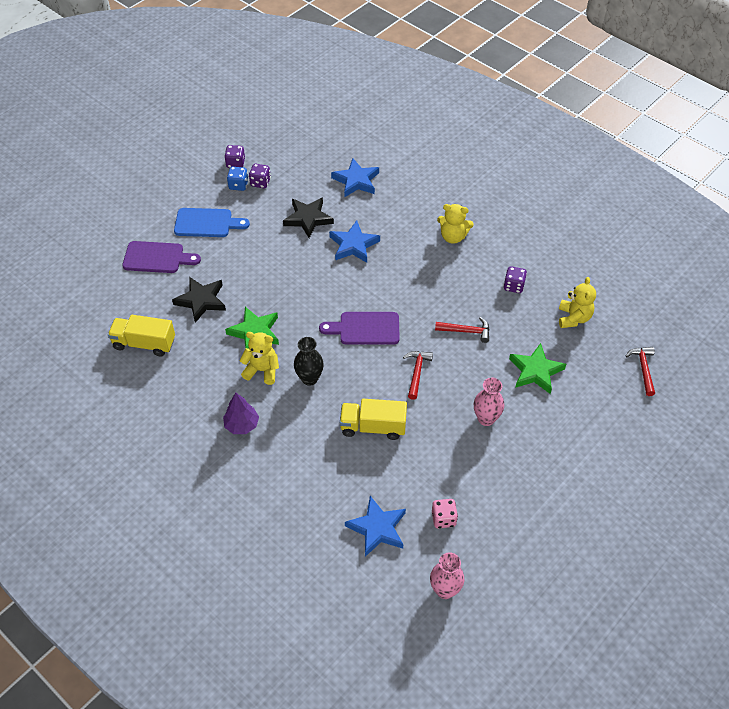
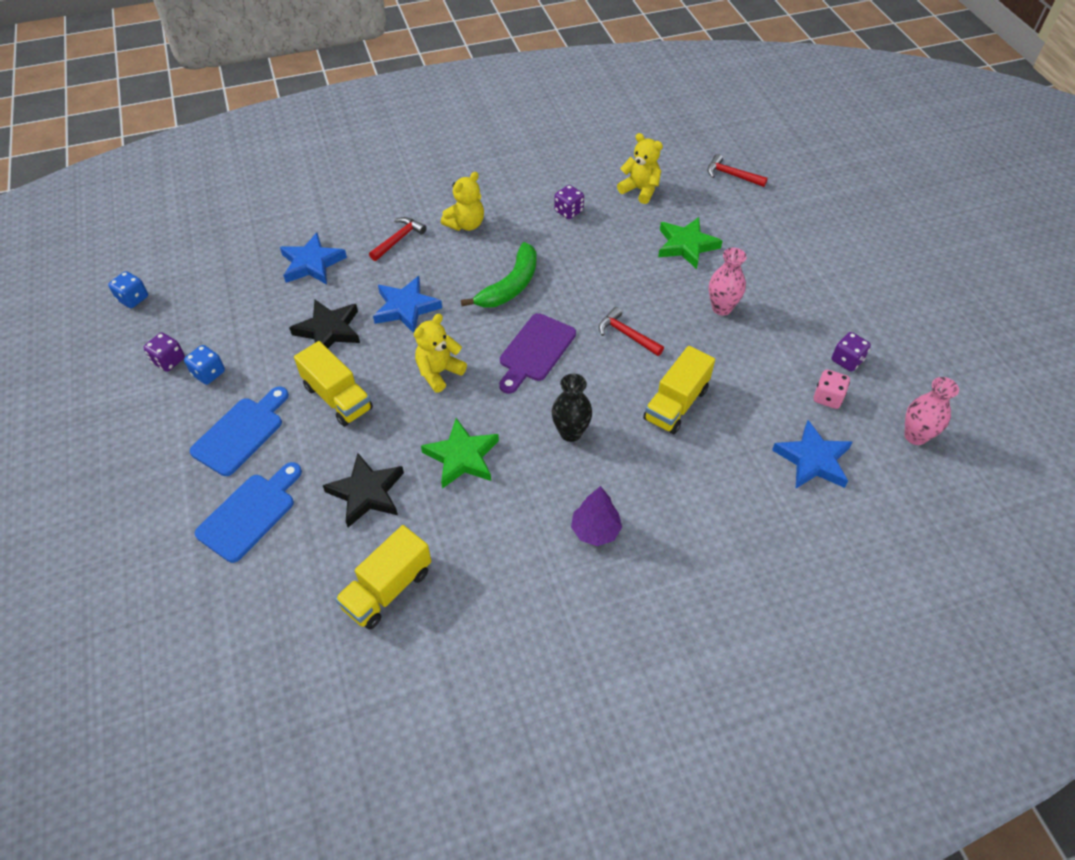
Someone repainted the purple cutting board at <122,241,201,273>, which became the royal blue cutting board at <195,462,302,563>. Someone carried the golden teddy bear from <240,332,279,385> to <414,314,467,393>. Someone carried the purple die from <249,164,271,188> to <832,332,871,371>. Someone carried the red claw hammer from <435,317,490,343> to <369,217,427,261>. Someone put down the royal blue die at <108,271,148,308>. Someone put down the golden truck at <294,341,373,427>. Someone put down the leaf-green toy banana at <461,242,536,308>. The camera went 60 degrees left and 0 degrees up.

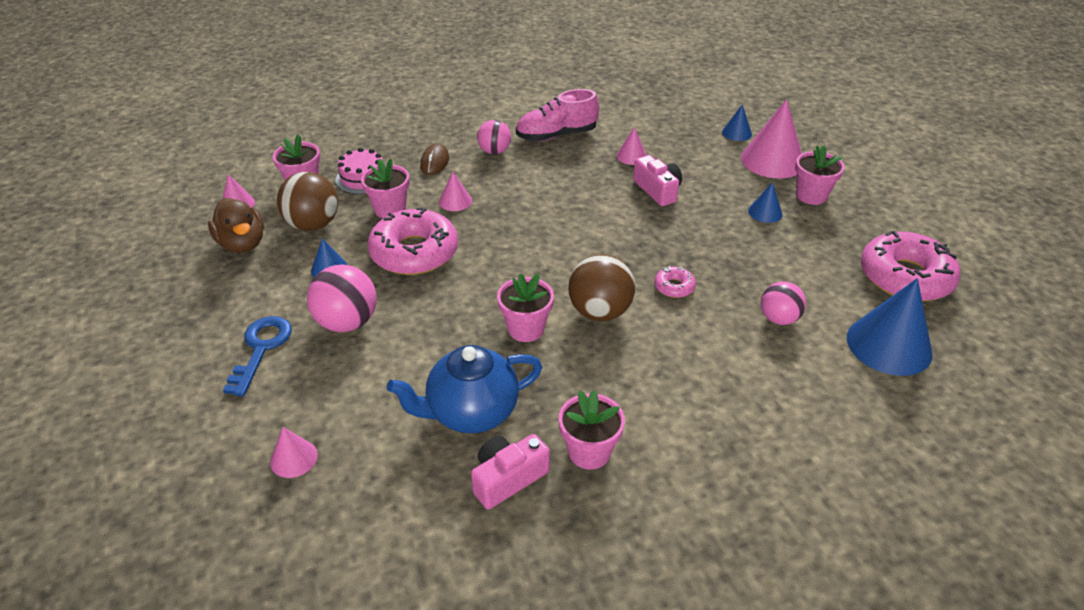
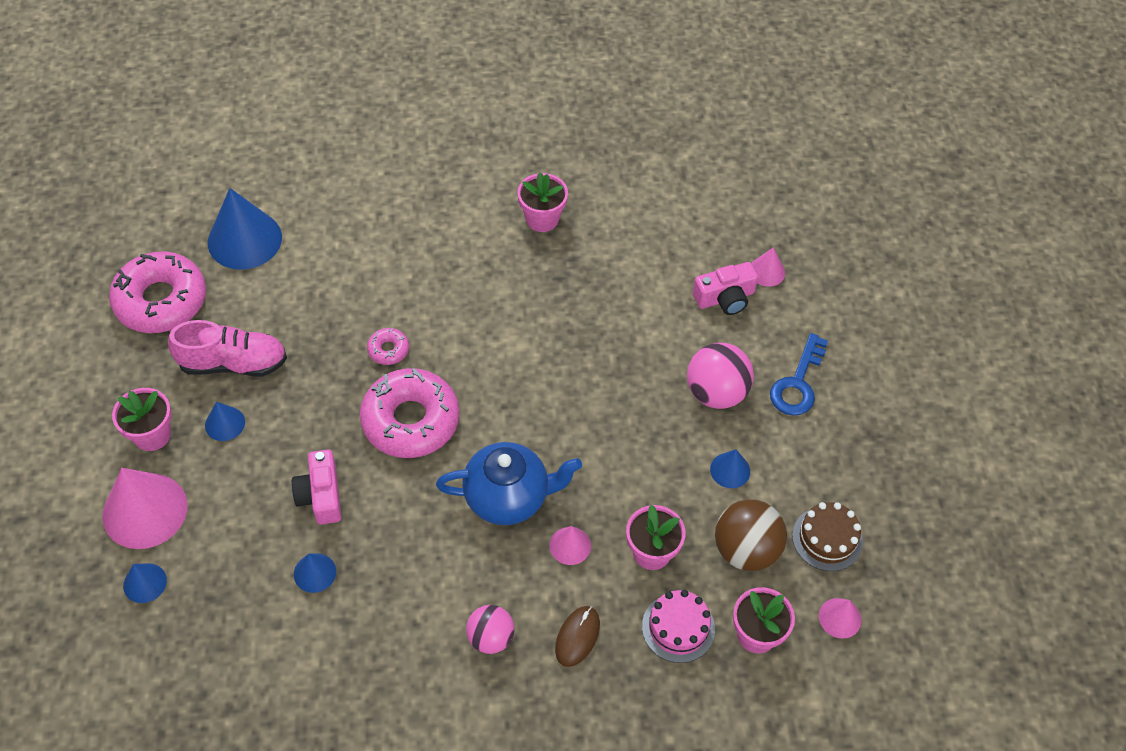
Someone swapped the dark brown duck at <208,198,264,253> for the dark brown cake at <792,502,863,571>. Someone carried the rose-pink doughnut from <367,207,458,275> to <360,368,460,458>. Someone carried the royal blue teapot from <387,345,542,433> to <436,442,582,525>. Someone carried the rose-pink photo camera from <471,434,550,510> to <693,262,758,315>. Someone took away the rose-pink plant pot at <497,274,554,342>. Someone carried the rose-pink shoe from <516,89,599,141> to <168,320,287,376>. Someone took away the dark brown sphere at <568,254,635,321>. Someone repainted the rose-pink solid cone at <616,127,647,165>, which became the royal blue solid cone at <294,553,336,593>. Someone took away the rose-pink sphere at <761,281,806,325>. The camera went 165 degrees left and 15 degrees up.

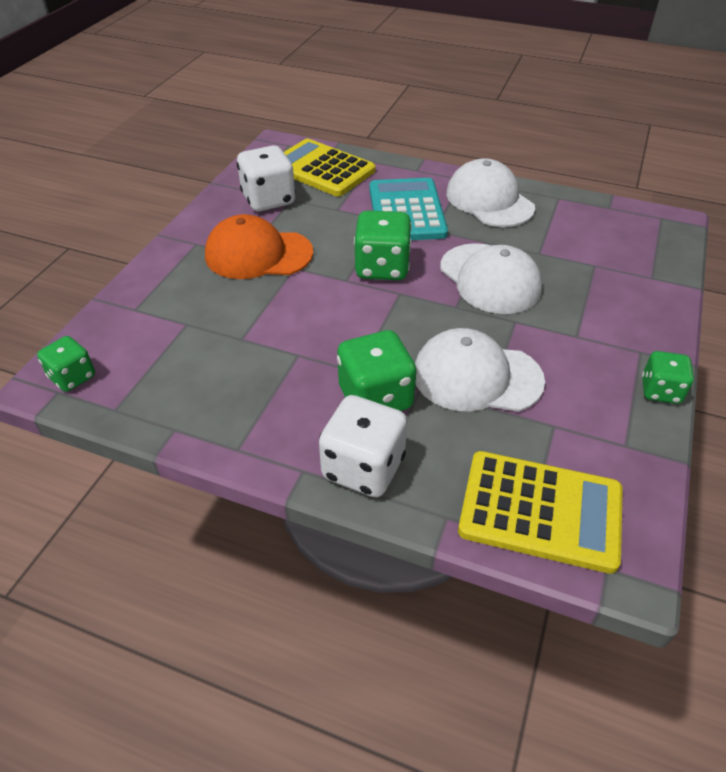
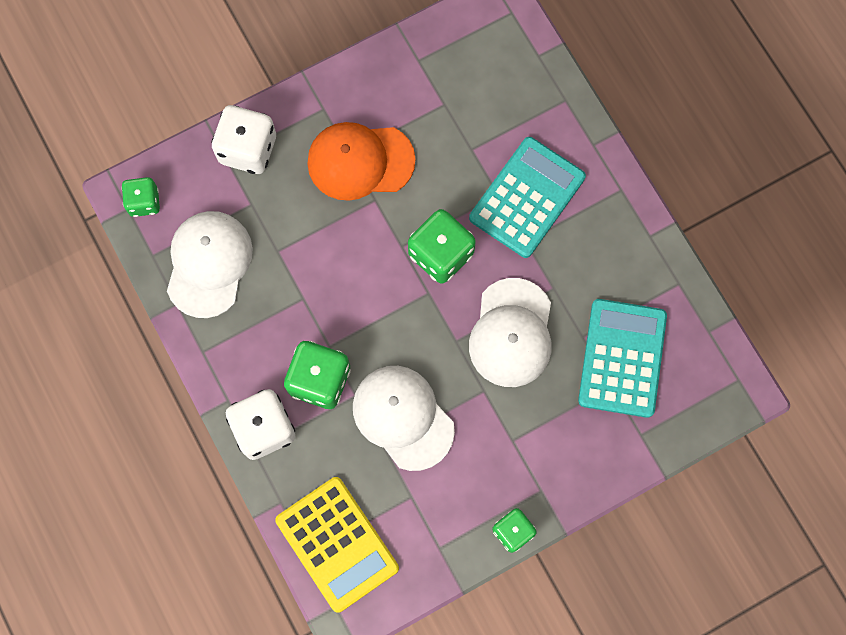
Someone rotated the orange peaked cap at <205,214,313,279> by 45 degrees counterclockwise. Someone carried the white die from <237,145,296,211> to <212,105,276,174>. Someone took away the golden pocket calculator at <284,139,376,197>. Someone carried the white peaked cap from <446,158,535,227> to <167,211,253,318>. Someone put down the aqua pocket calculator at <578,299,667,418>. The camera went 40 degrees right and 30 degrees up.

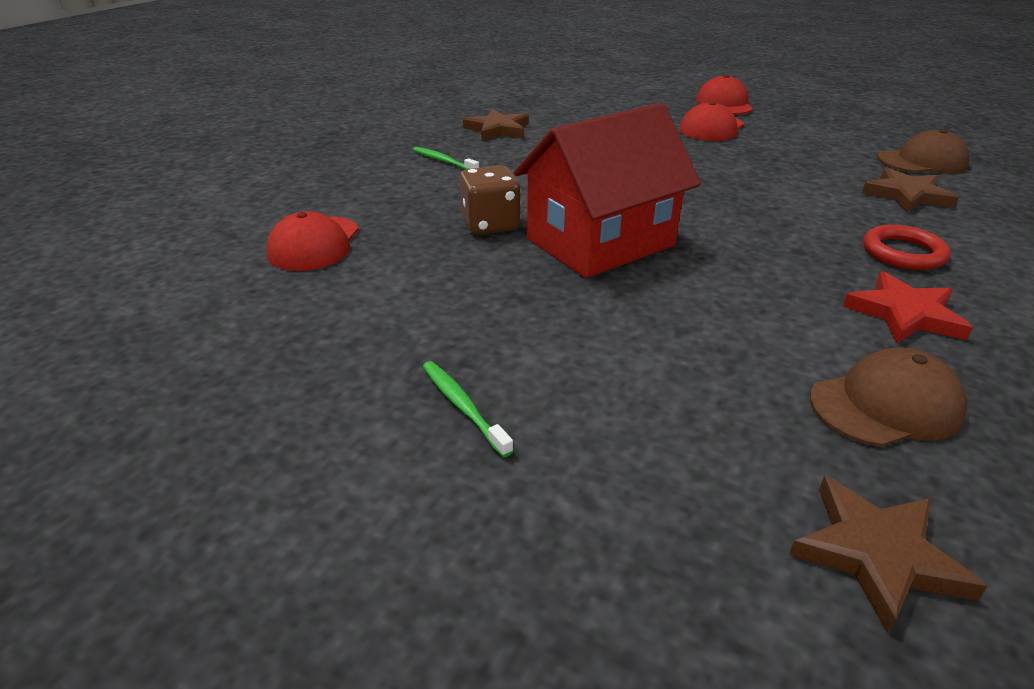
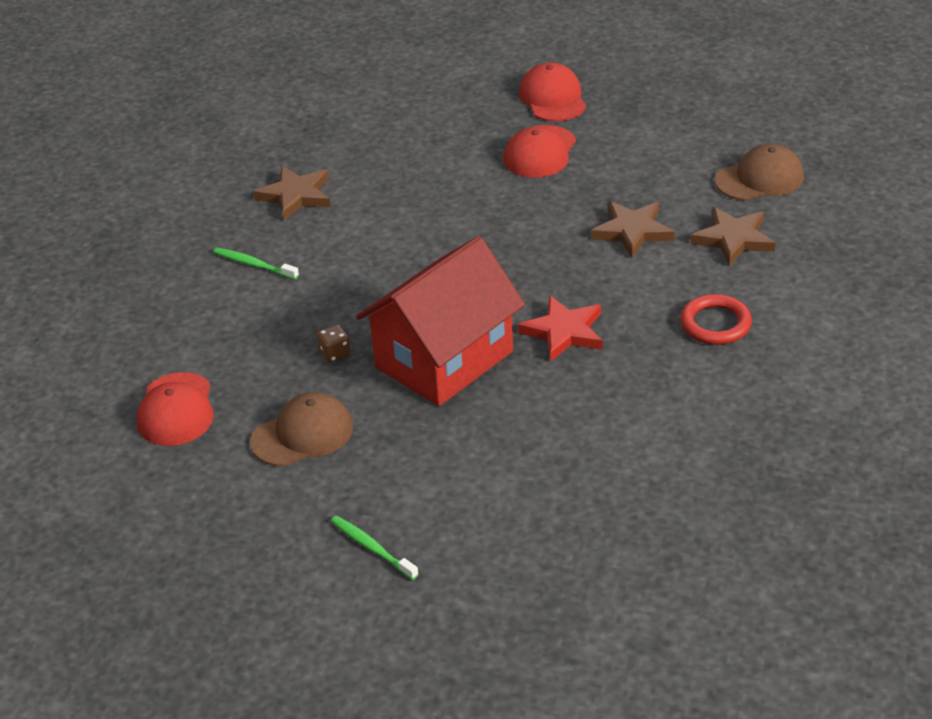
Someone scaled the dark brown die at <460,166,521,235> by 0.52. Someone carried the dark brown five-pointed star from <789,476,988,633> to <591,201,675,258>. Someone carried the dark brown peaked cap from <810,348,967,447> to <250,392,353,467>. Someone carried the red five-pointed star from <843,271,973,343> to <518,296,603,362>. The camera went 10 degrees left and 5 degrees up.

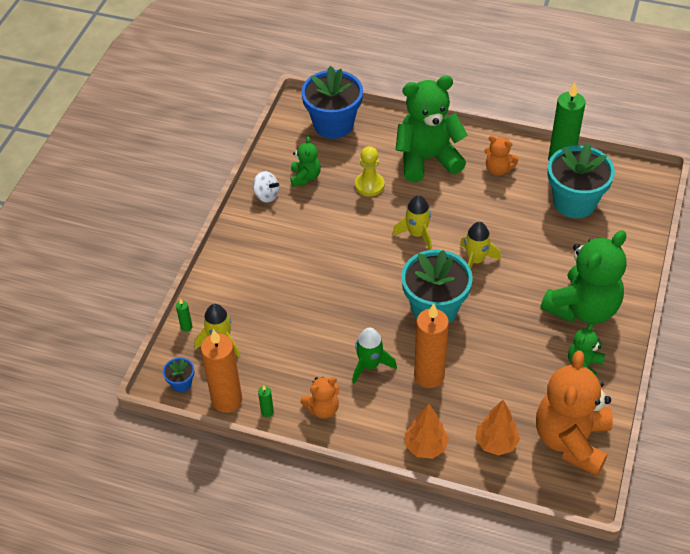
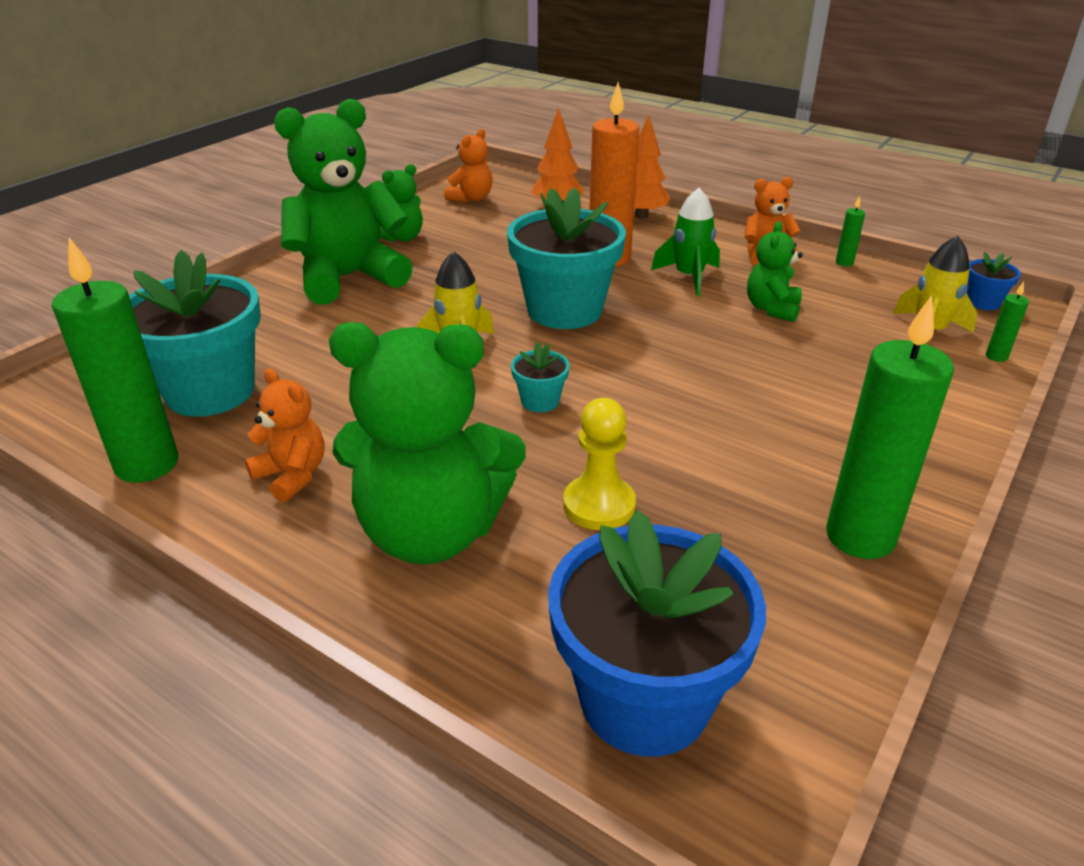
Someone took away the orange candle at <201,329,242,413>. Someone swapped the white whirligig at <253,171,279,203> for the leaf-green candle at <826,295,954,559>. Someone carried the leaf-green teddy bear from <290,136,321,187> to <747,221,803,322>. Someone swapped the golden rocket at <392,195,432,250> for the aqua plant pot at <511,342,569,412>. Someone scaled the orange teddy bear at <536,350,613,476> by 0.48. The camera went 165 degrees left and 15 degrees down.

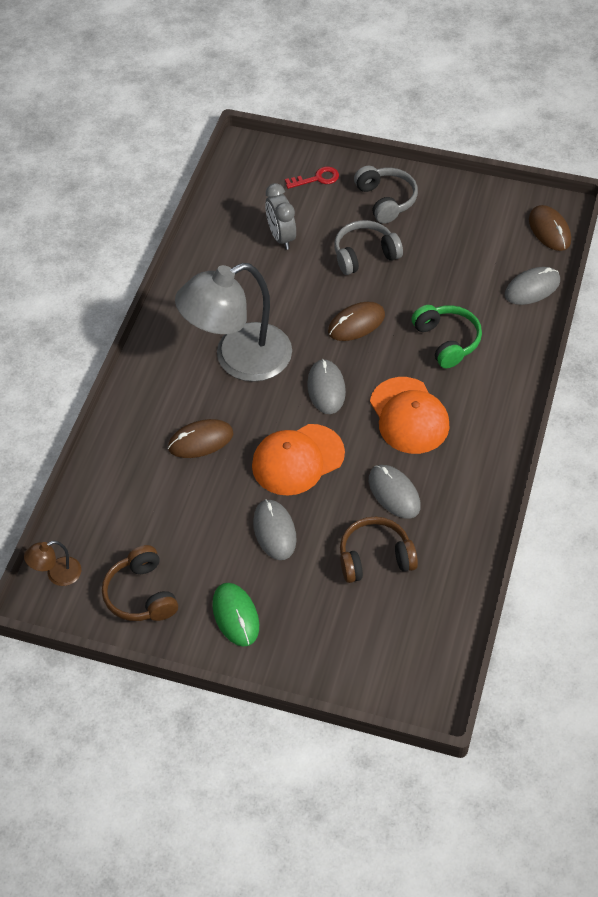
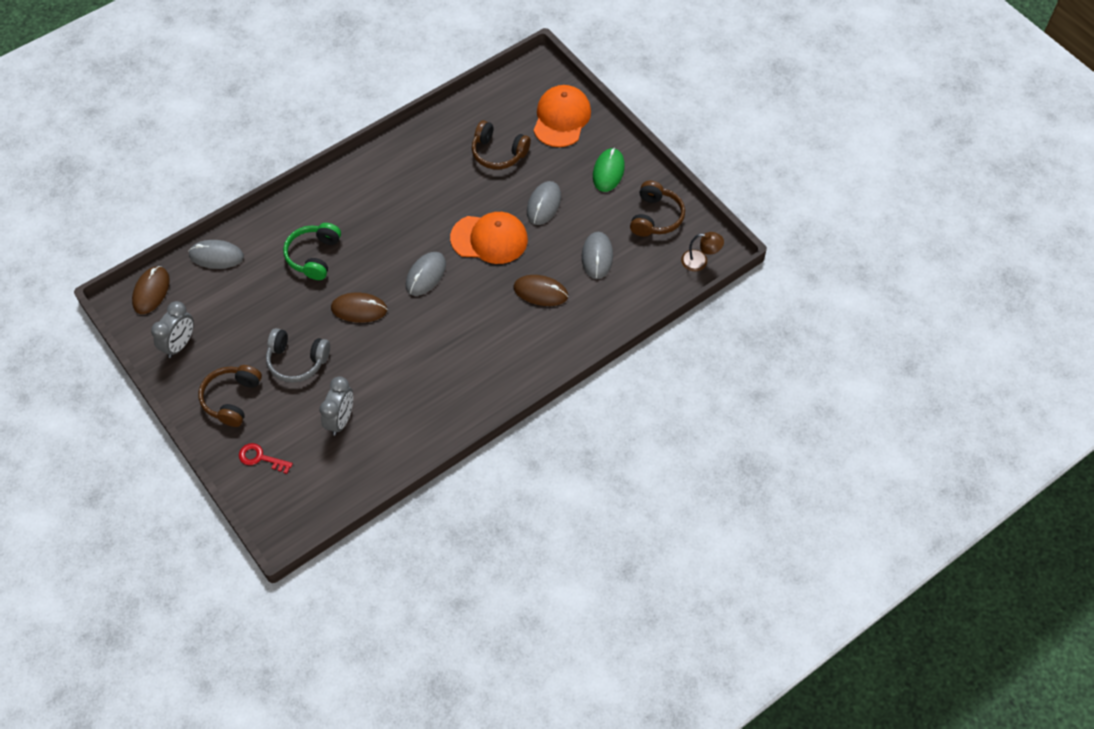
Someone took away the gray desk lamp at <175,263,292,382>. Someone repainted the gray headset at <354,166,418,224>, which became the dark brown headset at <199,365,262,427>. Someone carried the gray mouse from <369,465,421,519> to <582,232,613,279>. Someone carried the orange peaked cap from <370,377,450,454> to <534,85,591,147>. Someone put down the gray clock at <151,301,194,358>. The camera went 145 degrees left and 5 degrees up.

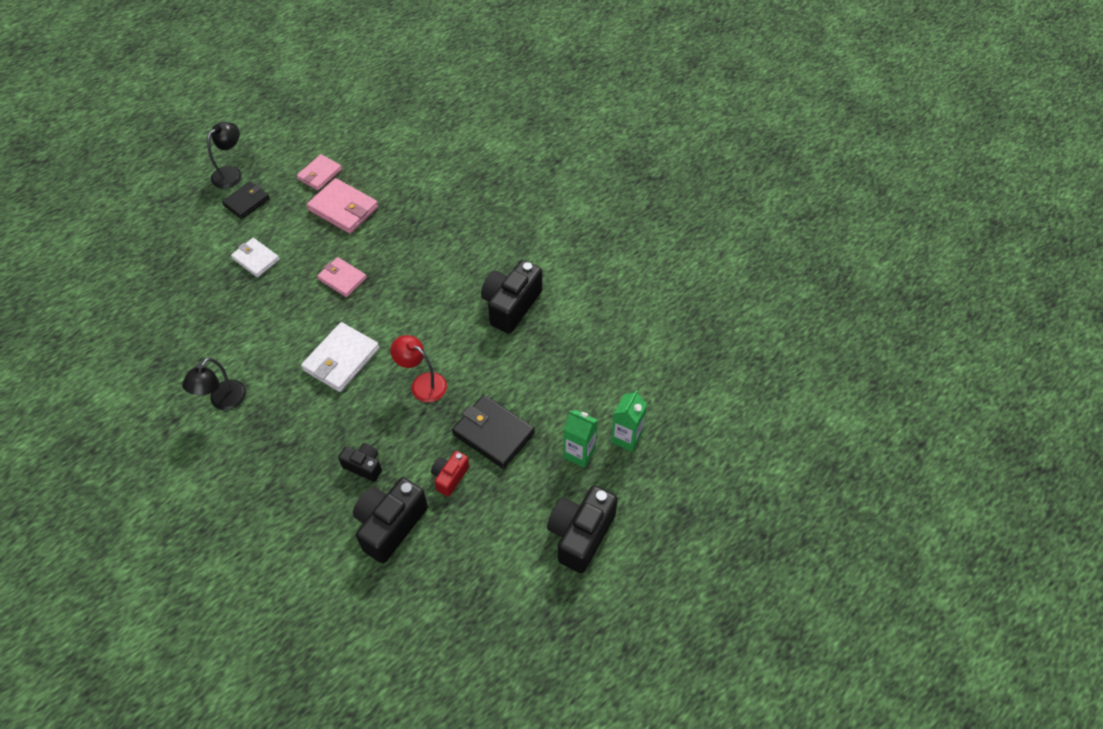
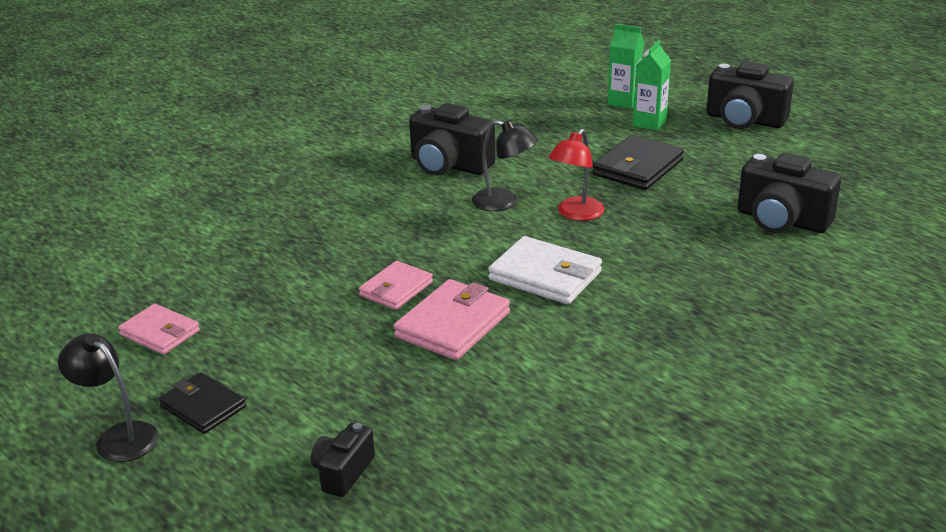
Someone carried the jet-black desk lamp from <182,358,246,410> to <472,120,538,211>. Someone took away the white billfold at <231,238,280,278>. Someone carried the rose-pink billfold from <307,178,378,234> to <394,279,510,360>. Someone carried the jet-black photo camera from <338,443,382,482> to <311,423,375,497>. Someone took away the red photo camera at <431,451,469,497>. The camera went 90 degrees left and 25 degrees down.

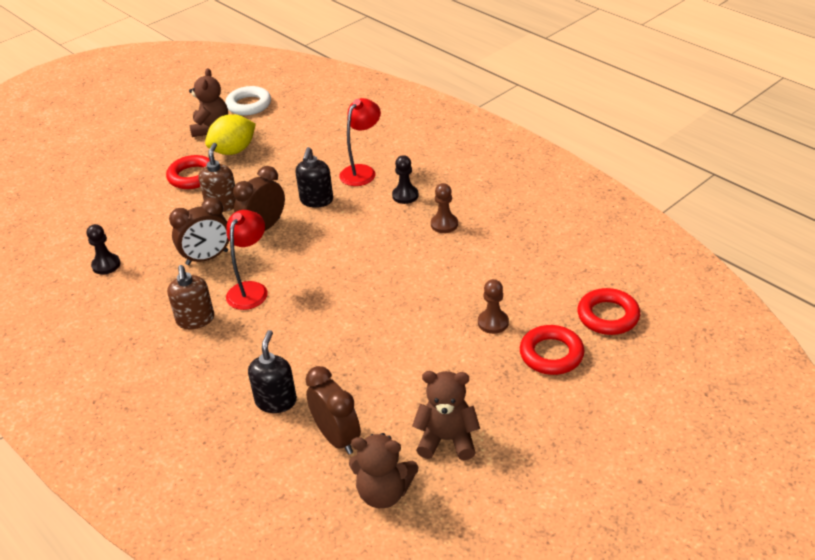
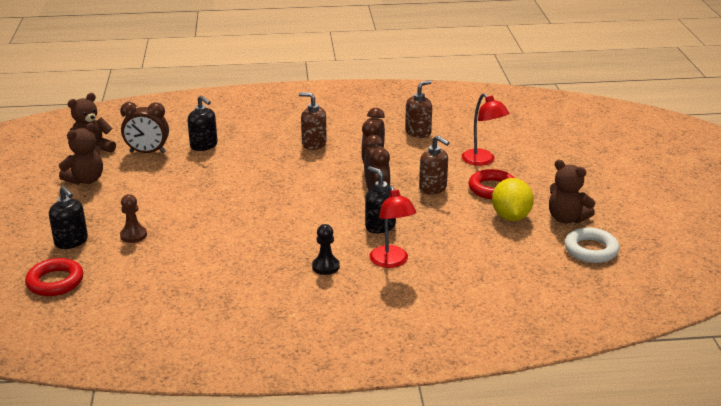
Someone swapped the jet-black chess pawn at <87,224,120,275> for the dark brown pump bottle at <405,80,432,138>. Someone carried the red desk lamp from <226,210,268,310> to <462,93,509,166>. Someone took away the dark brown chess pawn at <431,183,458,233>. Someone swapped the red hoop at <520,325,585,375> for the jet-black pump bottle at <49,186,88,249>. The camera went 125 degrees right and 10 degrees down.

